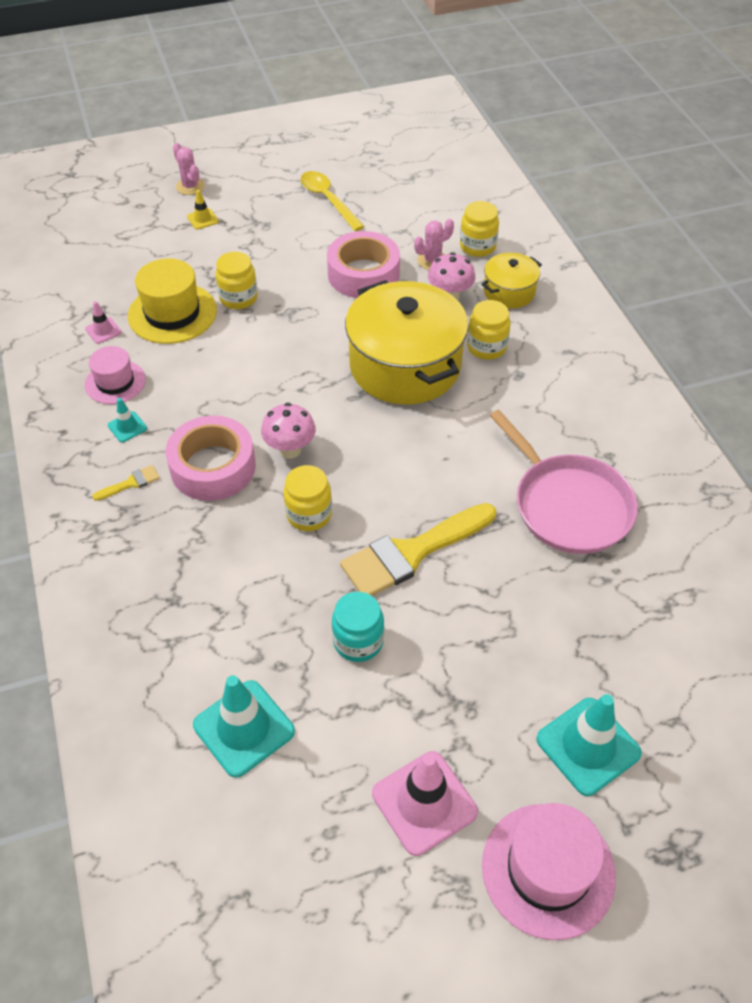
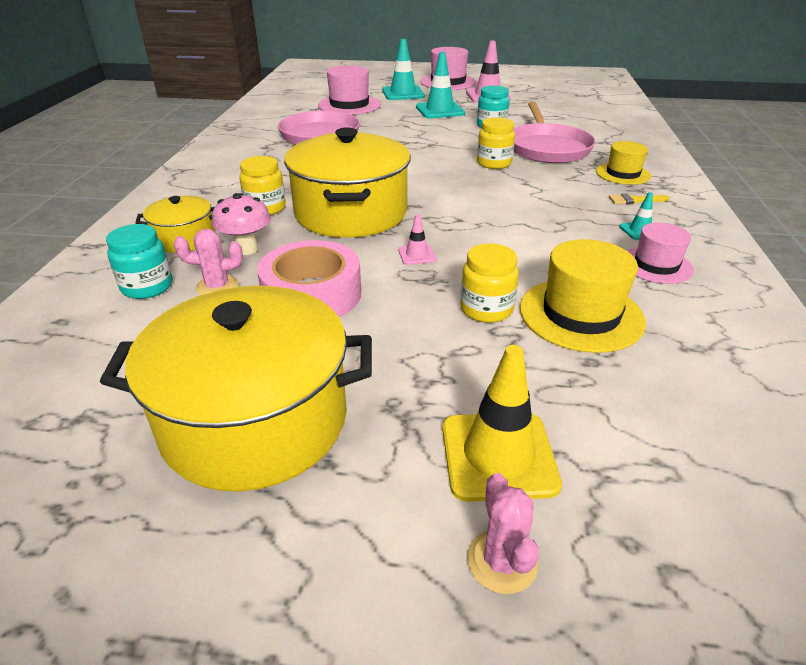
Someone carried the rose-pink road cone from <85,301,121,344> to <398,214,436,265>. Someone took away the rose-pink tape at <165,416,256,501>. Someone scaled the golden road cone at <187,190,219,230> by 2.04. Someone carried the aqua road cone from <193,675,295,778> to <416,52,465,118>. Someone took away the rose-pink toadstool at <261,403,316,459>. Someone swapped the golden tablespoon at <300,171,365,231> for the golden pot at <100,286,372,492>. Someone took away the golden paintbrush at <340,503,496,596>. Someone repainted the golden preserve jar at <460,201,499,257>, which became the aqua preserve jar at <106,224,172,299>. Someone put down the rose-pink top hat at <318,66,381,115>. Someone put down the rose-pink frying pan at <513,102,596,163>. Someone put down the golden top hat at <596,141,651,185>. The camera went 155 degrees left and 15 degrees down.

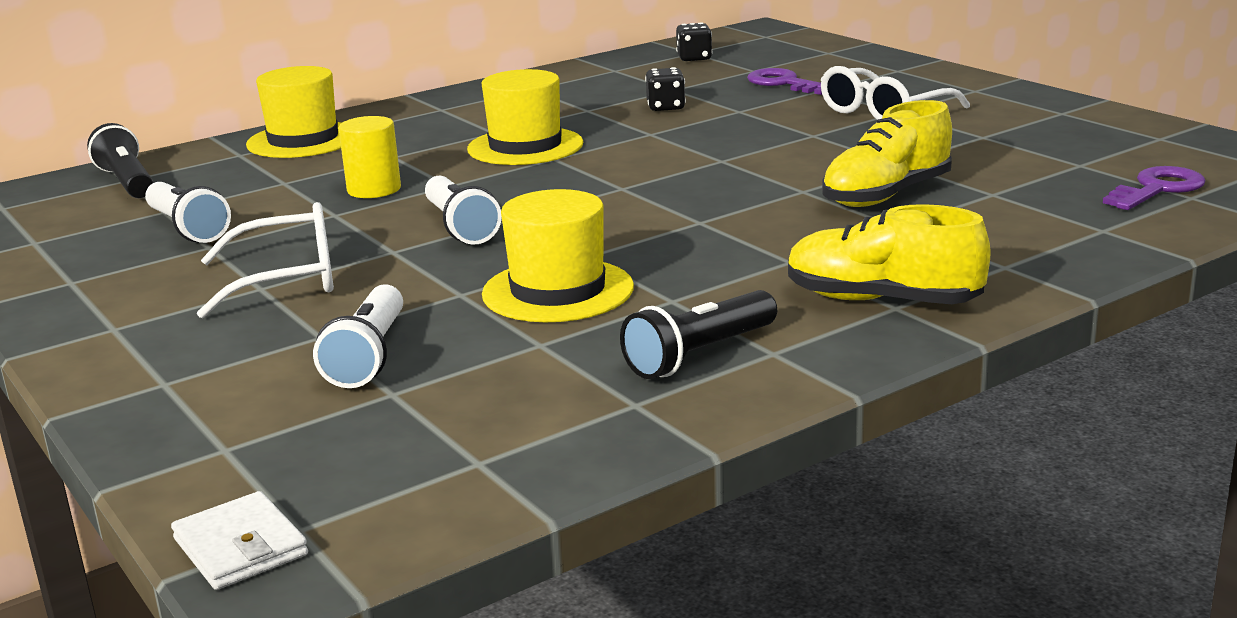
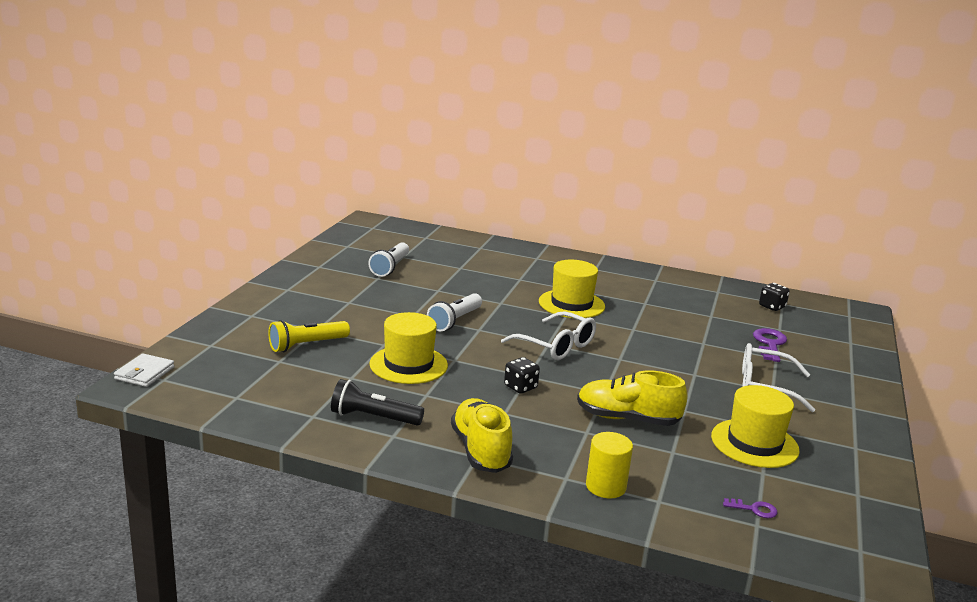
Someone took away the jet-black torch at <87,123,154,198>. Someone carried the white glasses from <197,202,334,319> to <501,311,596,360>. Someone carried the golden top hat from <246,66,342,158> to <711,385,800,468>. Someone repainted the white torch at <313,284,403,388>, which became the golden torch at <268,320,350,352>. Someone carried the golden cylinder from <339,116,401,198> to <586,432,633,498>. Someone carried the jet-black die from <645,67,686,111> to <504,357,540,394>. Someone scaled the purple key at <1103,166,1206,210> by 0.56. The camera went 50 degrees right and 0 degrees up.

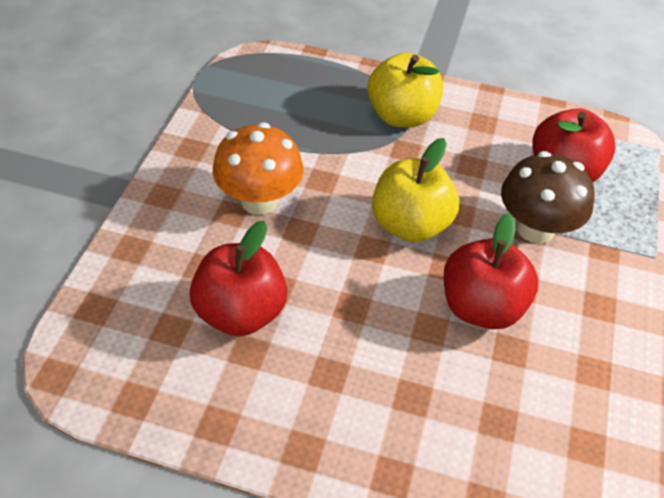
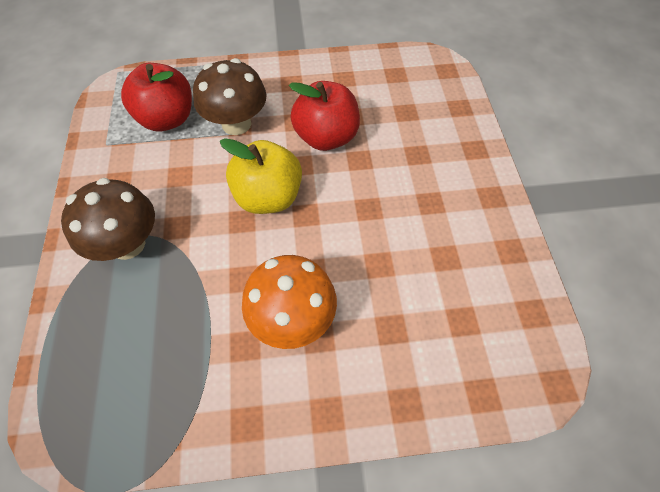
Someone took away the red toy apple at <190,221,288,337>. Someone swapped the golden toy apple at <367,52,443,127> for the dark brown toadstool at <61,178,155,261>. The camera went 110 degrees left and 10 degrees up.

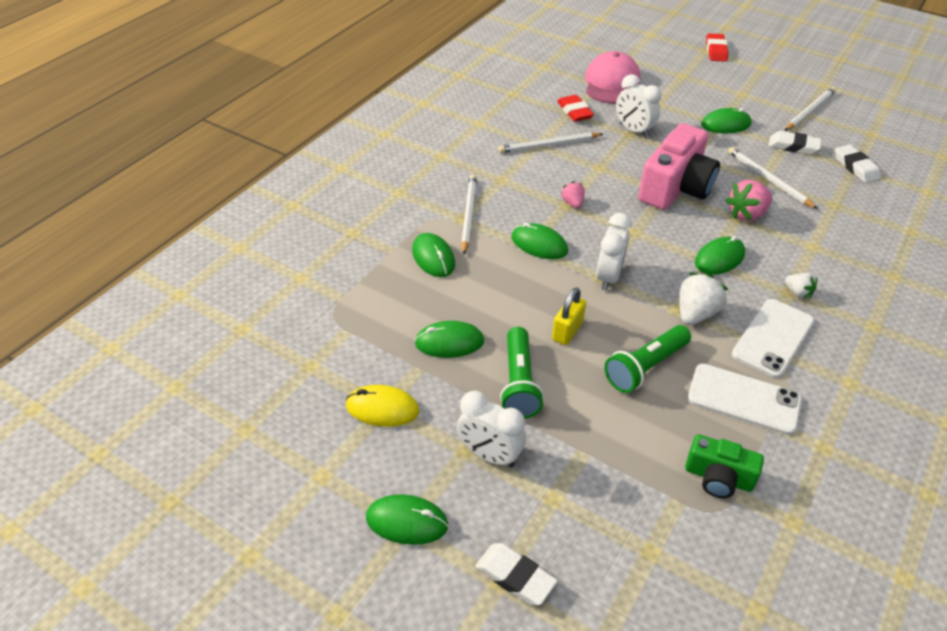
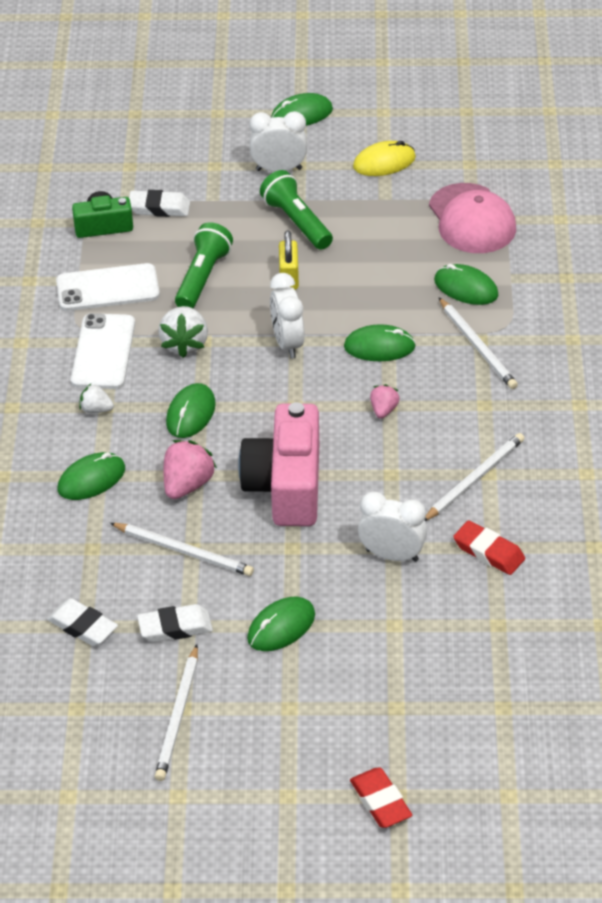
Someone carried the leaf-green mouse from <415,321,484,358> to <57,452,125,500>. Someone carried the white pencil eraser from <475,543,557,605> to <129,190,190,217>. Someone rotated the rose-pink strawberry at <561,181,585,209> by 120 degrees counterclockwise. Someone carried the rose-pink peaked cap from <585,51,641,104> to <429,183,516,253>. The camera went 150 degrees right and 0 degrees up.

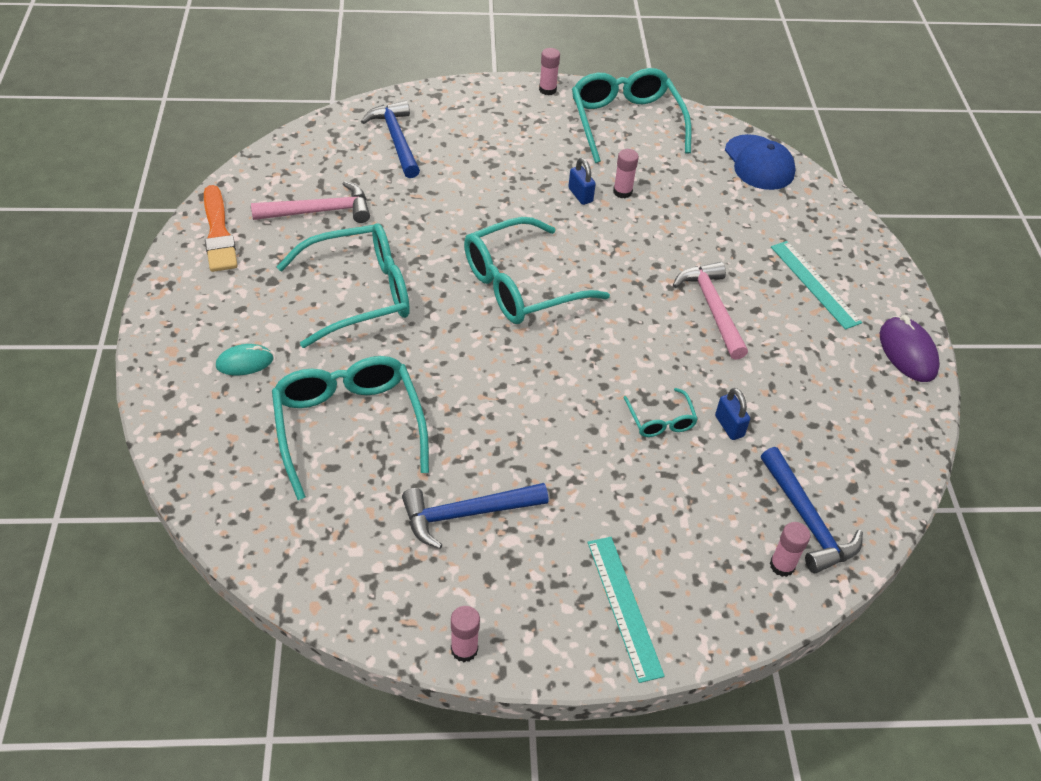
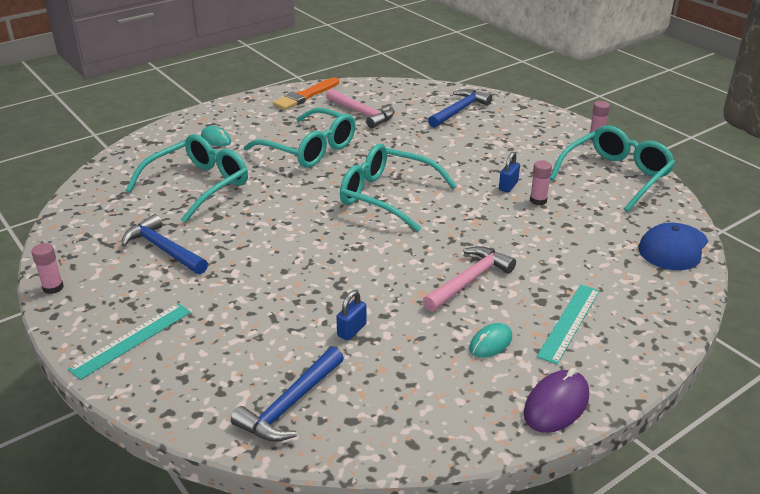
Someone took away the aqua glasses at <623,388,698,437>. Someone took away the rose-pink glue stick at <770,522,810,577>. Someone put down the aqua mouse at <469,323,512,358>. The camera went 60 degrees right and 15 degrees down.

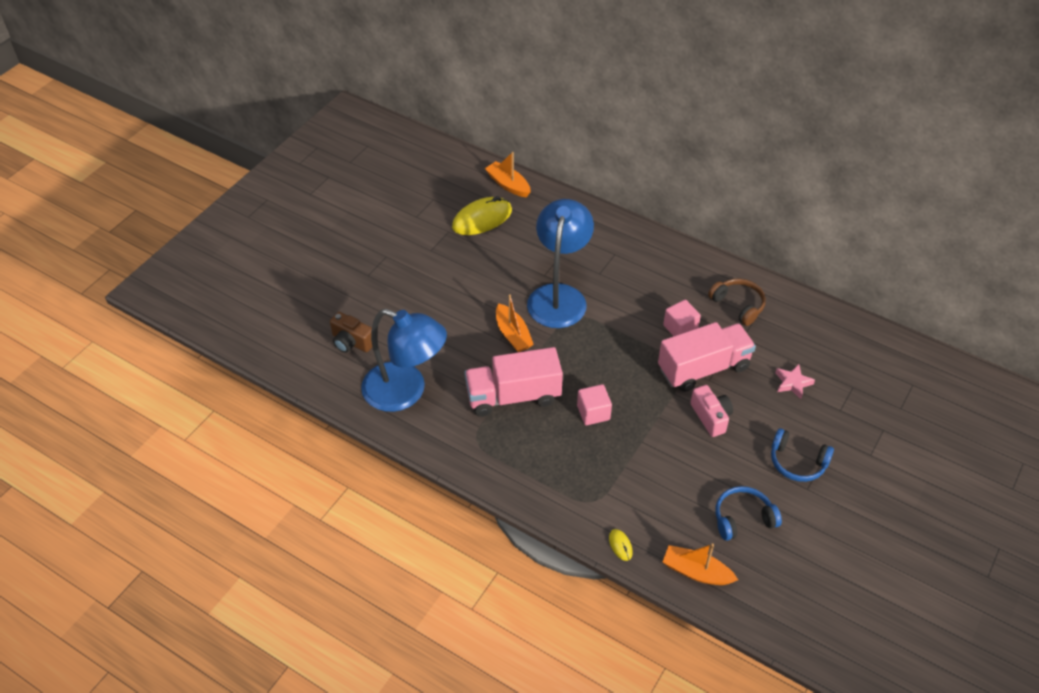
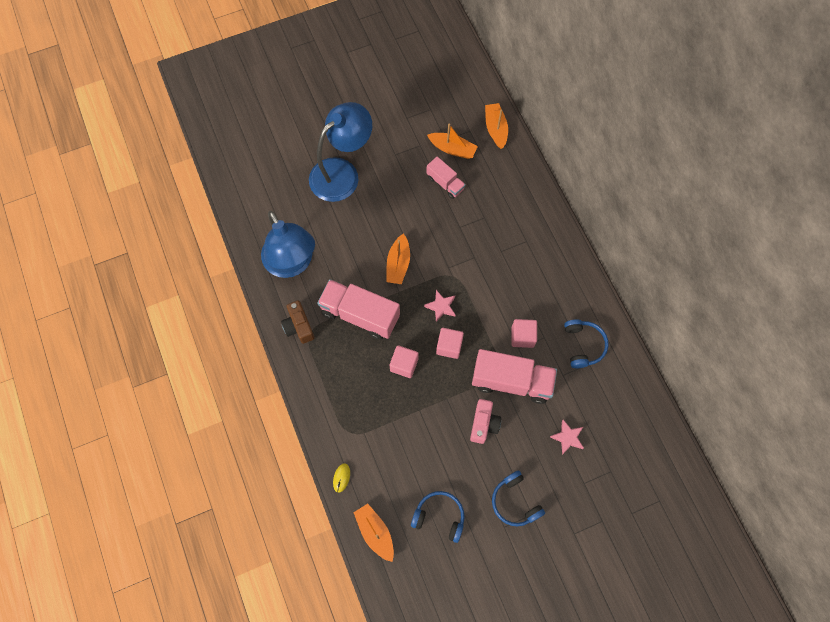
Someone carried the dark brown photo camera from <330,312,372,353> to <281,300,315,344>. Someone swapped the golden mouse at <452,196,512,235> for the orange sailboat at <427,124,478,159>. Someone carried the royal blue desk lamp from <527,199,594,328> to <309,102,372,202>. Someone repainted the dark brown headset at <708,279,766,326>, which became the royal blue headset at <564,319,609,368>. Someone put down the rose-pink five-pointed star at <424,290,456,322>. Someone put down the rose-pink truck at <426,157,466,199>. Someone put down the rose-pink solid cube at <436,328,464,359>. The camera went 35 degrees right and 20 degrees up.

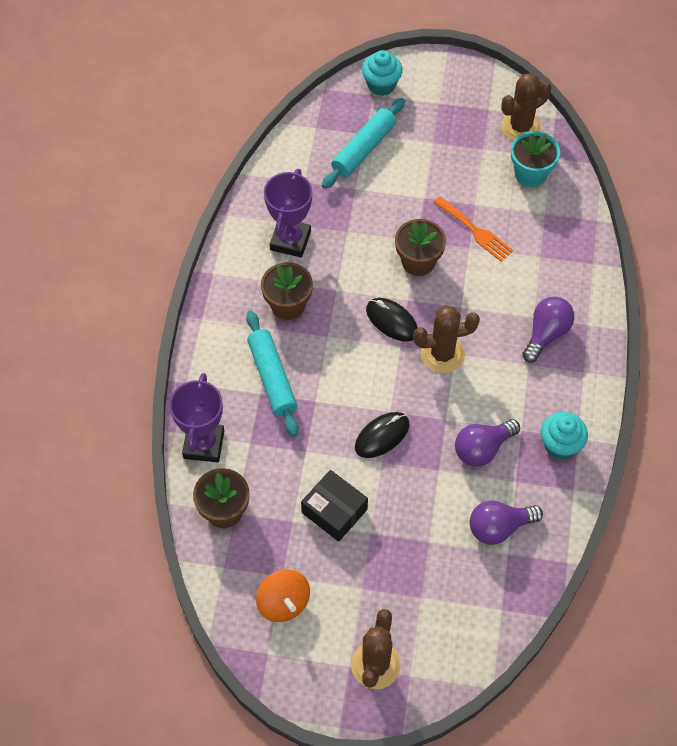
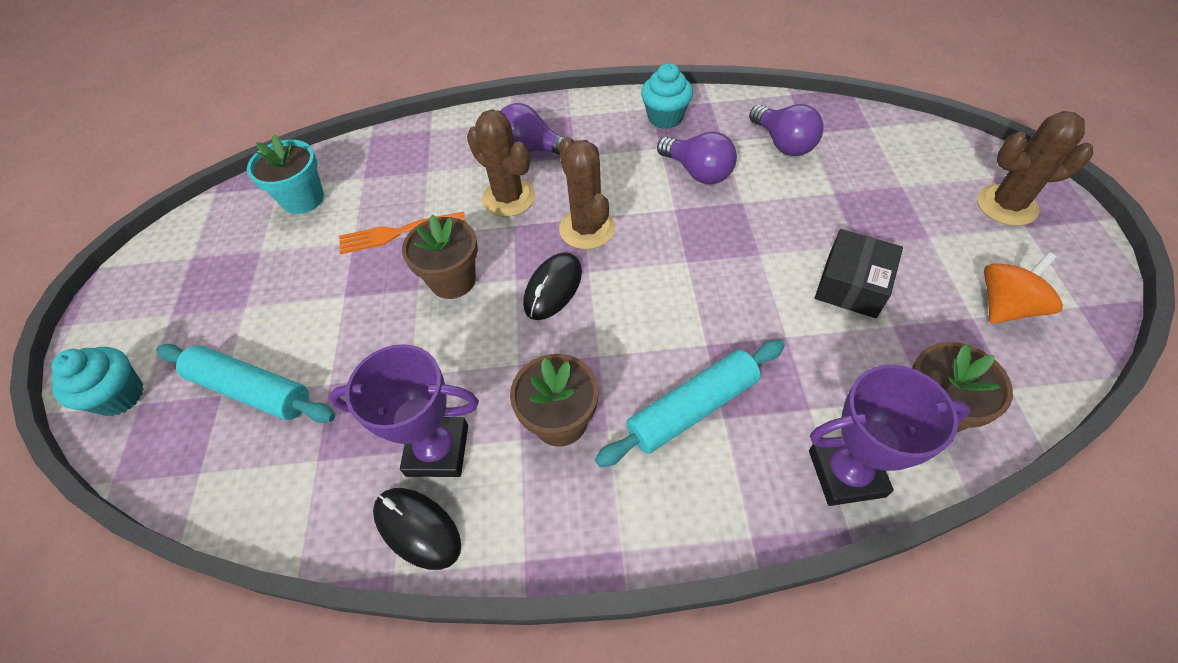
Someone carried the jet-black mouse from <355,412,409,458> to <373,488,461,570>. Someone rotated the orange fork at <433,196,513,262> by 135 degrees counterclockwise. Someone carried the dark brown cactus from <501,73,551,141> to <467,109,535,217>. The camera went 100 degrees left and 5 degrees down.

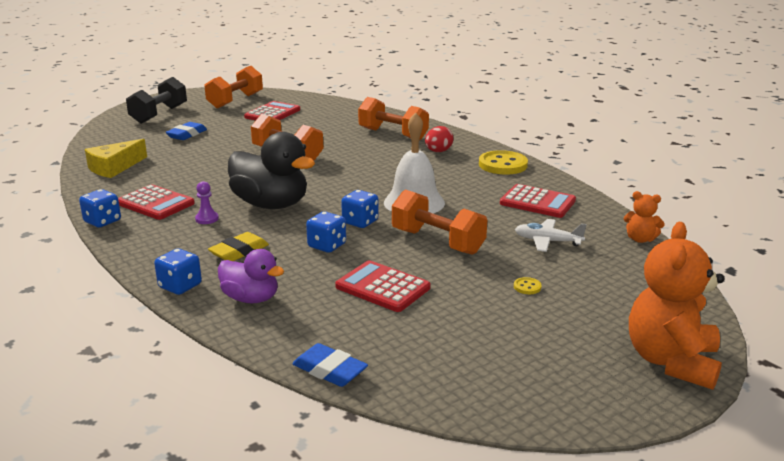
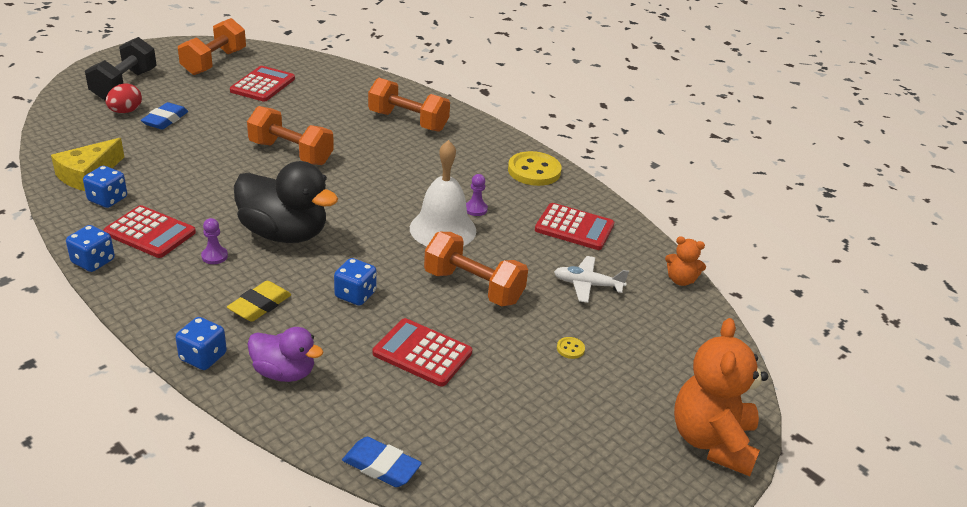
Someone carried the royal blue die from <341,190,379,228> to <83,166,127,208>. Someone carried the red egg shape from <425,126,453,152> to <106,83,142,113>. Someone put down the purple chess pawn at <466,174,488,216>. The camera went 10 degrees left and 10 degrees up.

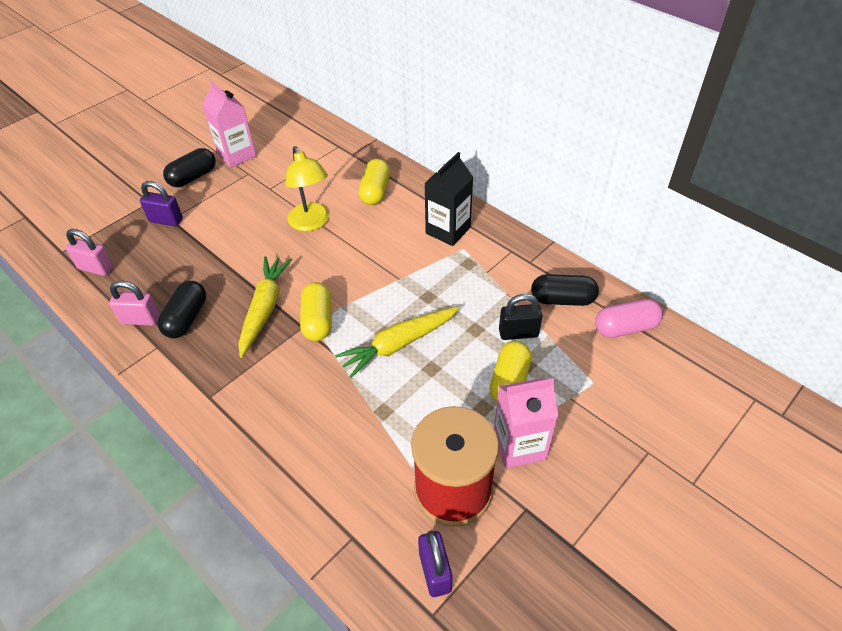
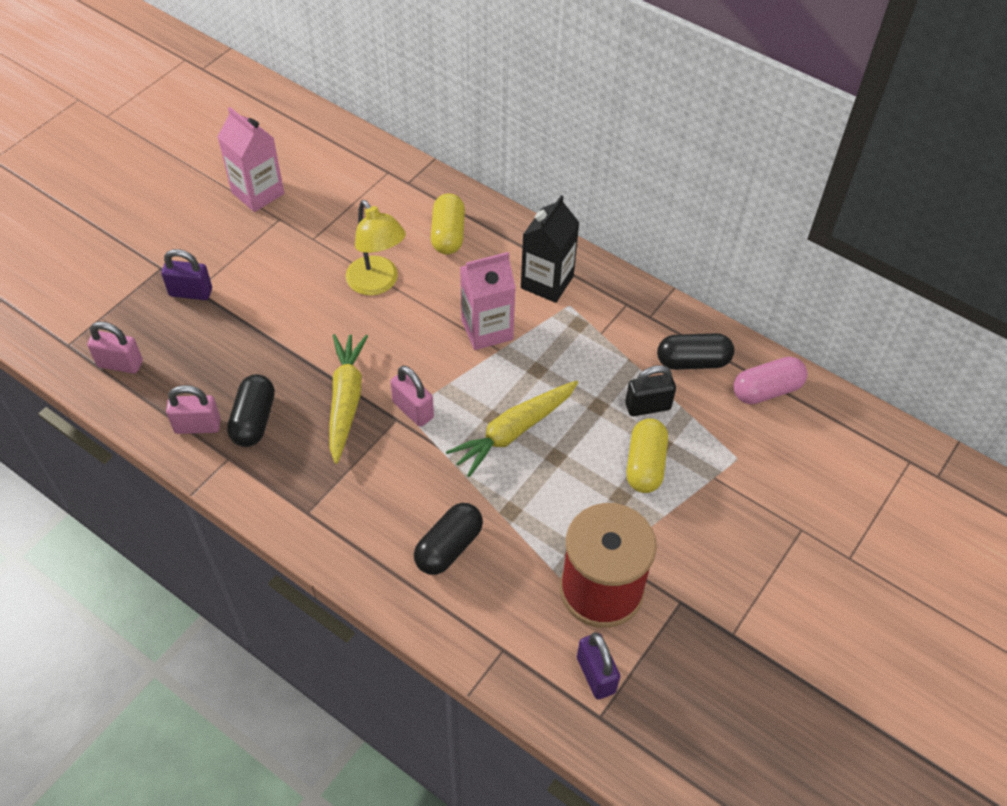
Someone carried the jet-black pill shape from <163,148,216,187> to <414,503,483,575>. Someone swapped the golden pill shape at <300,282,332,341> for the rose-pink padlock at <391,366,434,427>. Someone carried the rose-pink milk carton from <494,378,558,468> to <460,252,516,350>. The camera went 10 degrees left and 5 degrees up.

